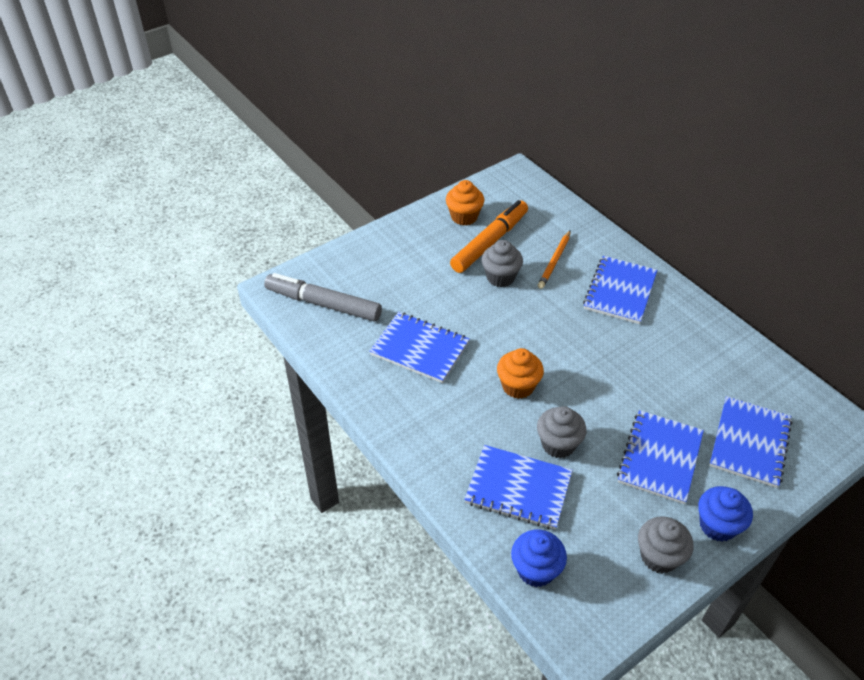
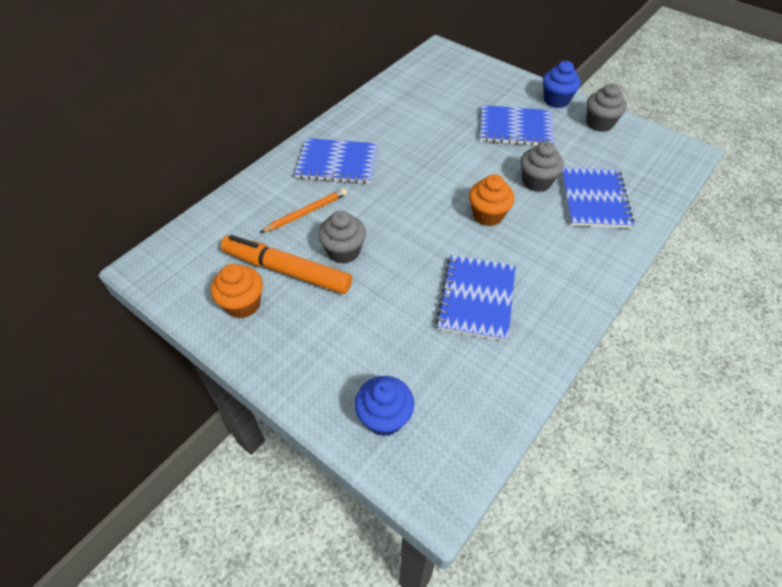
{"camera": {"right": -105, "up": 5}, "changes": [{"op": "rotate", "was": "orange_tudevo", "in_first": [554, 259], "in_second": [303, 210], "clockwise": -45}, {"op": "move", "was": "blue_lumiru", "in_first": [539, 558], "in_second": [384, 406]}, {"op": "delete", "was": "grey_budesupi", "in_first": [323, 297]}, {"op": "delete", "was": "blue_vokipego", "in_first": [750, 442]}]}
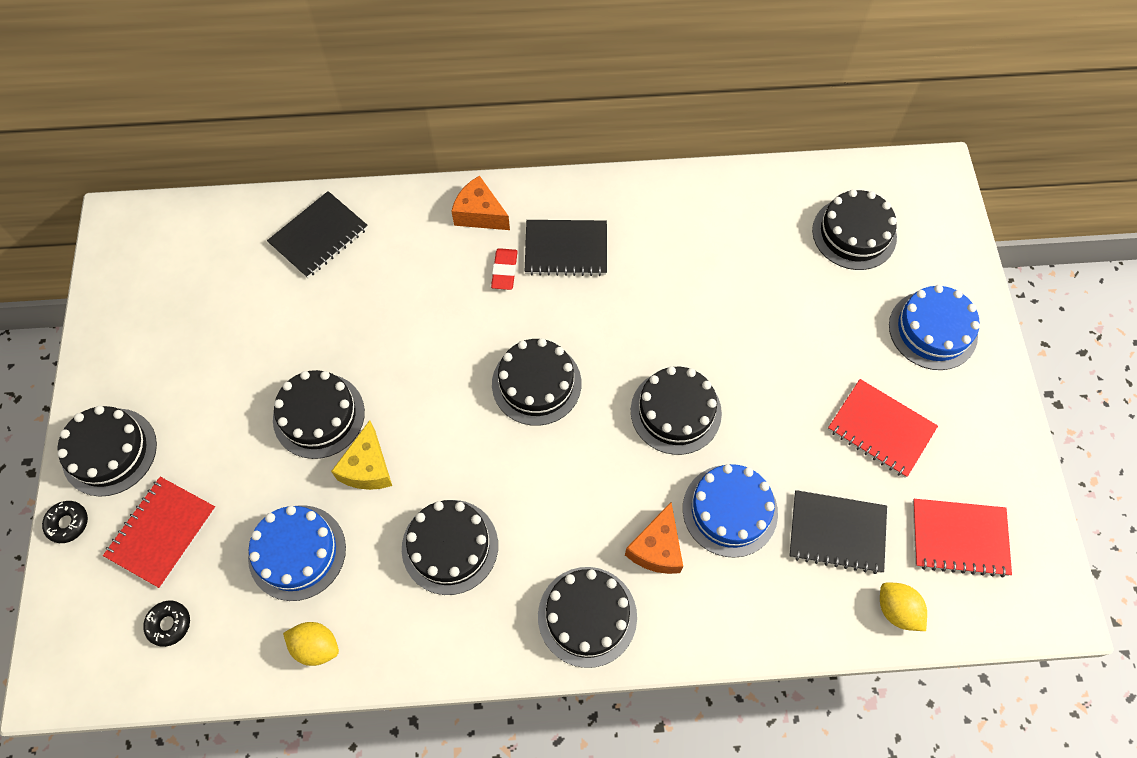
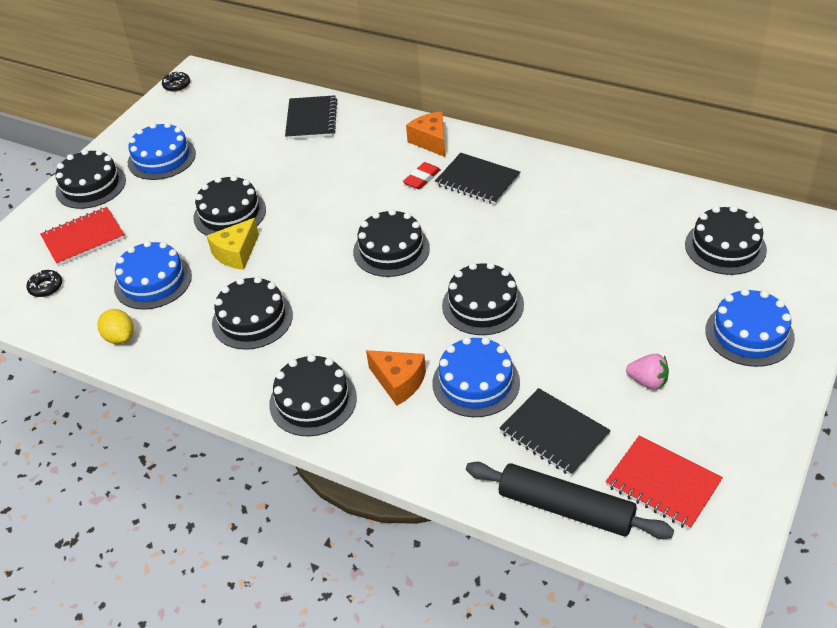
{"camera": {"right": 35, "up": -20}, "changes": [{"op": "insert", "now": "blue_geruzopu", "in_second": [162, 151]}, {"op": "move", "was": "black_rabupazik", "in_first": [65, 522], "in_second": [176, 81]}, {"op": "rotate", "was": "black_vokipego", "in_first": [317, 234], "in_second": [311, 117], "clockwise": -75}, {"op": "rotate", "was": "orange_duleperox", "in_first": [654, 538], "in_second": [396, 378], "clockwise": -105}, {"op": "replace", "was": "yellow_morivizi", "now": "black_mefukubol", "in_first": [903, 606], "in_second": [570, 500]}, {"op": "replace", "was": "red_vokipego", "now": "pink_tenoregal", "in_first": [883, 428], "in_second": [647, 372]}]}
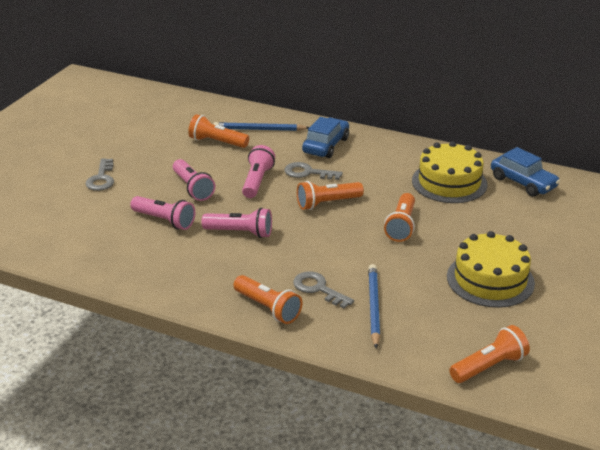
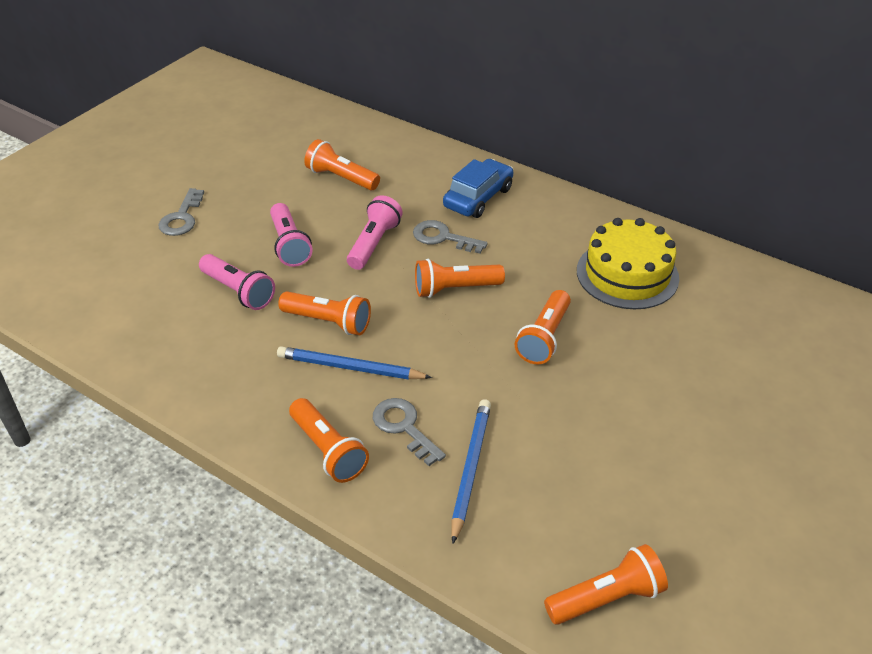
{"camera": {"right": 10, "up": 10}, "changes": [{"op": "move", "was": "blue_tudevo", "in_first": [261, 126], "in_second": [354, 363]}, {"op": "recolor", "was": "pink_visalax", "now": "orange_visalax", "in_first": [236, 223], "in_second": [324, 313]}, {"op": "delete", "was": "yellow_geruzopu", "in_first": [491, 269]}, {"op": "delete", "was": "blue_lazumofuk", "in_first": [525, 172]}]}
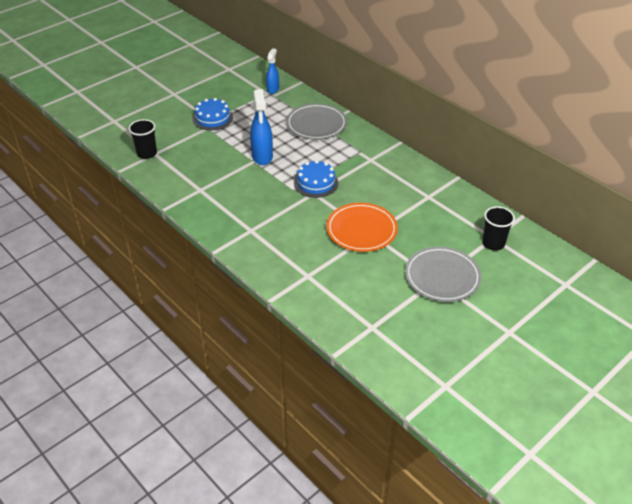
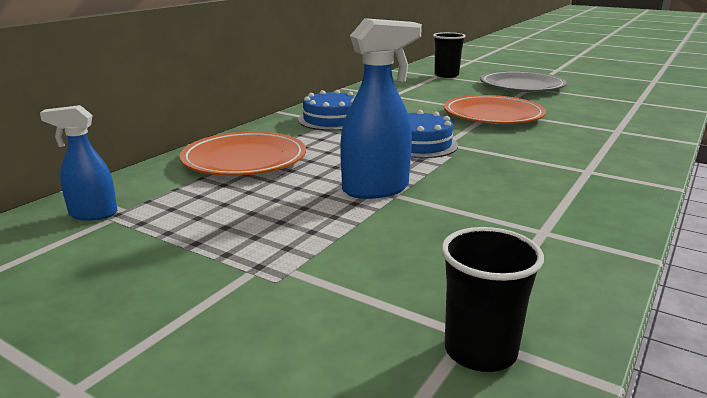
{"camera": {"right": -105, "up": -20}, "changes": [{"op": "recolor", "was": "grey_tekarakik", "now": "orange_tekarakik", "in_first": [316, 122], "in_second": [243, 153]}, {"op": "move", "was": "blue_geruzopu", "in_first": [213, 114], "in_second": [327, 110]}]}
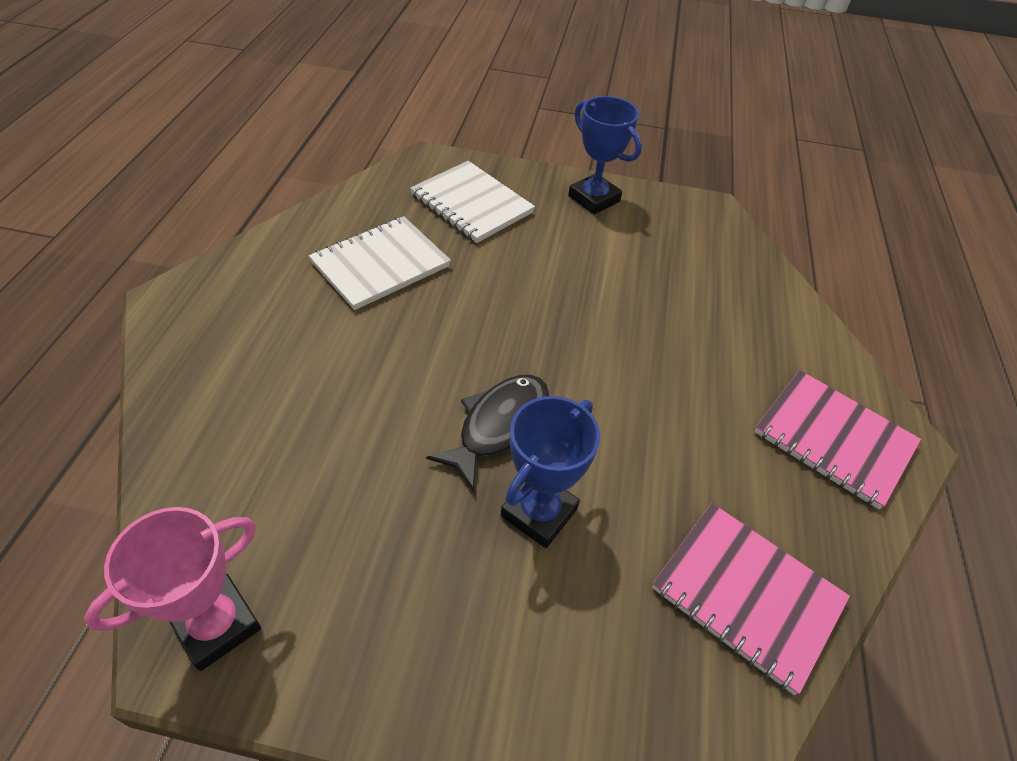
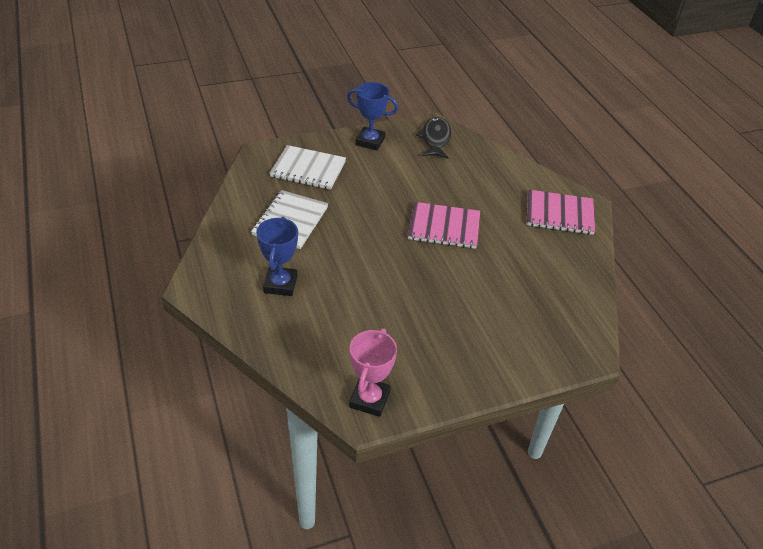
{"camera": {"right": -30, "up": -5}, "changes": [{"op": "move", "was": "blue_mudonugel", "in_first": [550, 472], "in_second": [277, 256]}, {"op": "move", "was": "pink_vokipego", "in_first": [751, 599], "in_second": [444, 225]}, {"op": "move", "was": "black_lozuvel", "in_first": [487, 433], "in_second": [434, 138]}]}
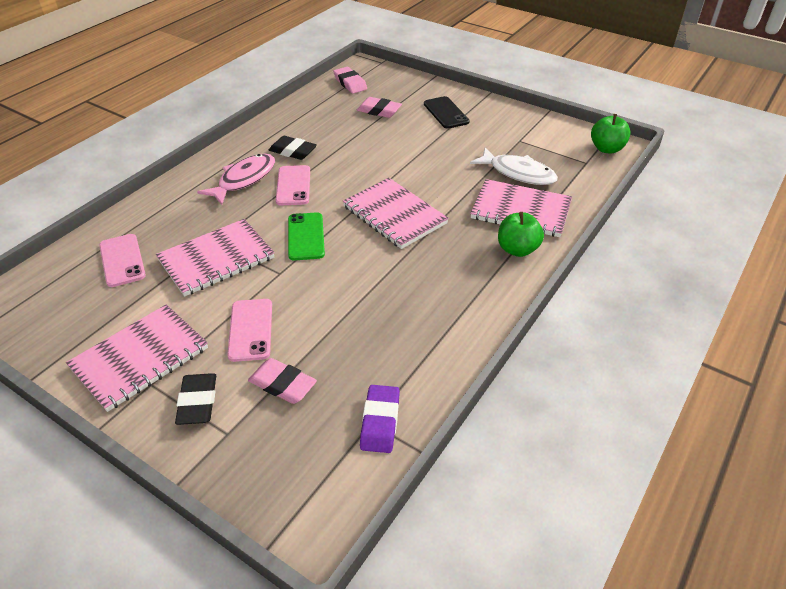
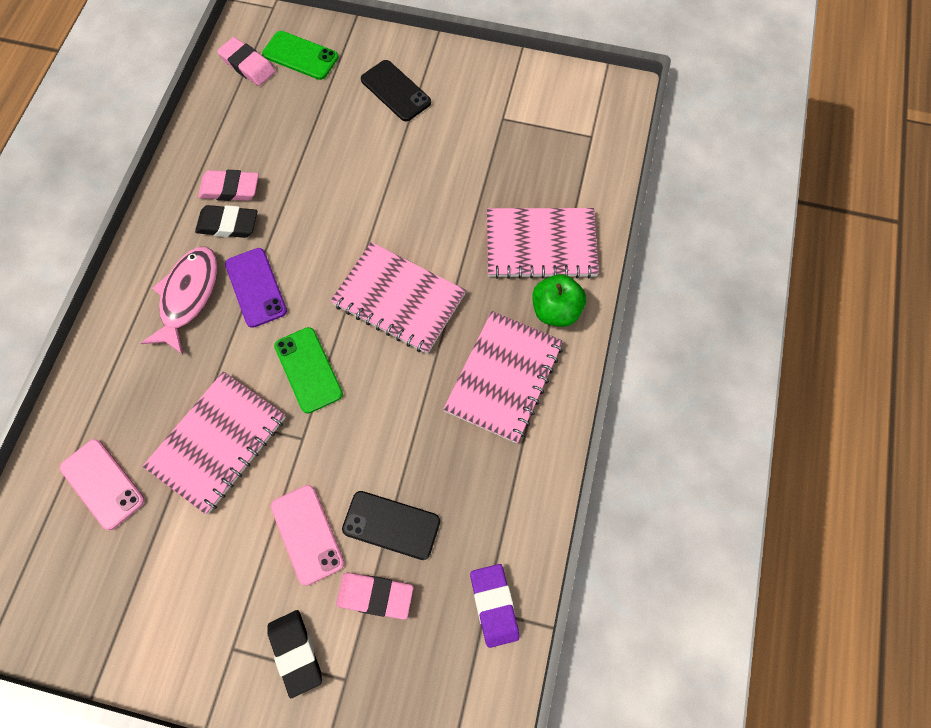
{"camera": {"right": -20, "up": 25}, "changes": [{"op": "move", "was": "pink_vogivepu", "in_first": [379, 107], "in_second": [228, 185]}, {"op": "recolor", "was": "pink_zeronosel", "now": "purple_zeronosel", "in_first": [293, 185], "in_second": [256, 288]}, {"op": "insert", "now": "green_zeronosel", "in_second": [300, 55]}, {"op": "insert", "now": "black_zeronosel", "in_second": [391, 525]}, {"op": "move", "was": "pink_vokipego", "in_first": [137, 358], "in_second": [503, 377]}, {"op": "delete", "was": "white_lozuvel", "in_first": [514, 166]}, {"op": "delete", "was": "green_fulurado", "in_first": [611, 133]}]}
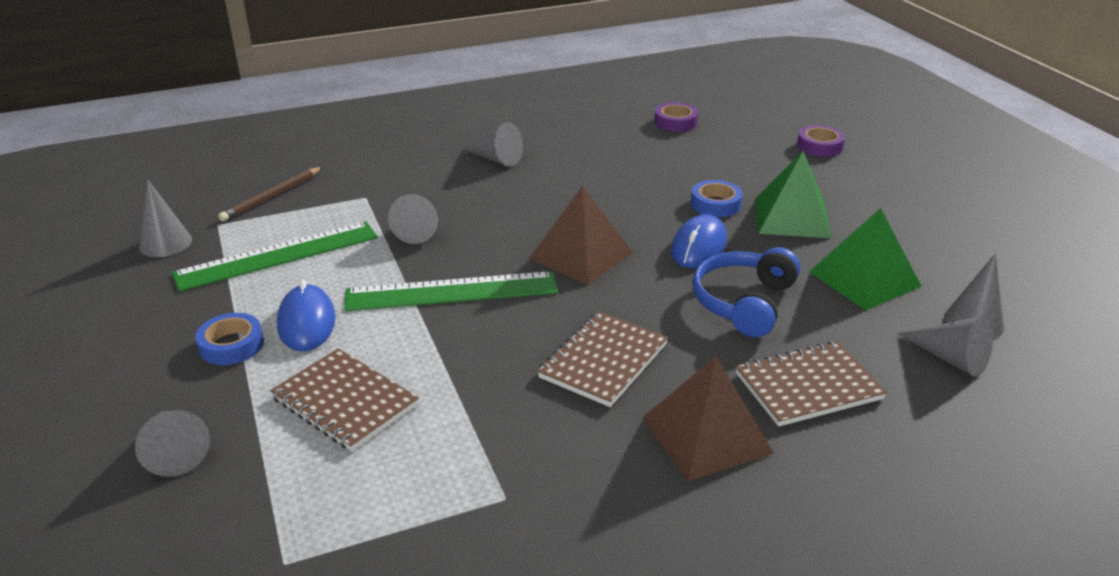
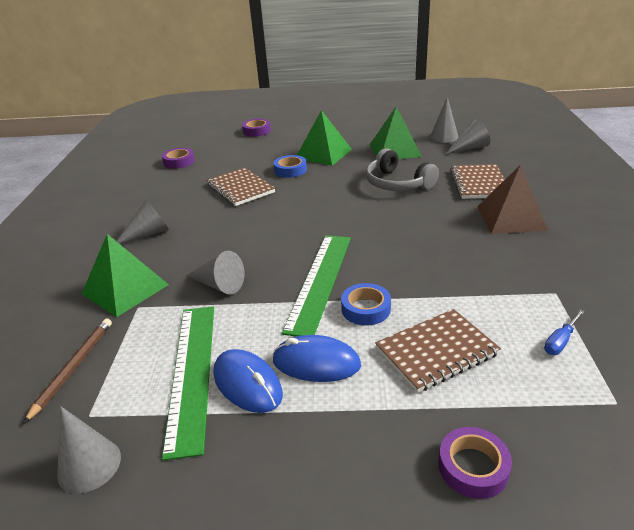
{"camera": {"right": -65, "up": 0}, "changes": [{"op": "rotate", "was": "brown_tudevo", "in_first": [270, 194], "in_second": [67, 371], "clockwise": -135}, {"op": "insert", "now": "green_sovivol", "in_second": [125, 275]}, {"op": "move", "was": "brown_vokipego", "in_first": [602, 359], "in_second": [240, 186]}, {"op": "move", "was": "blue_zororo", "in_first": [699, 241], "in_second": [248, 381]}, {"op": "move", "was": "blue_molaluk", "in_first": [229, 339], "in_second": [366, 304]}, {"op": "recolor", "was": "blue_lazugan", "now": "grey_lazugan", "in_first": [746, 292], "in_second": [402, 169]}, {"op": "replace", "was": "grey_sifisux", "now": "purple_molaluk", "in_first": [172, 443], "in_second": [475, 463]}, {"op": "insert", "now": "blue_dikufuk", "in_second": [564, 332]}, {"op": "delete", "was": "brown_sovivol", "in_first": [581, 235]}]}
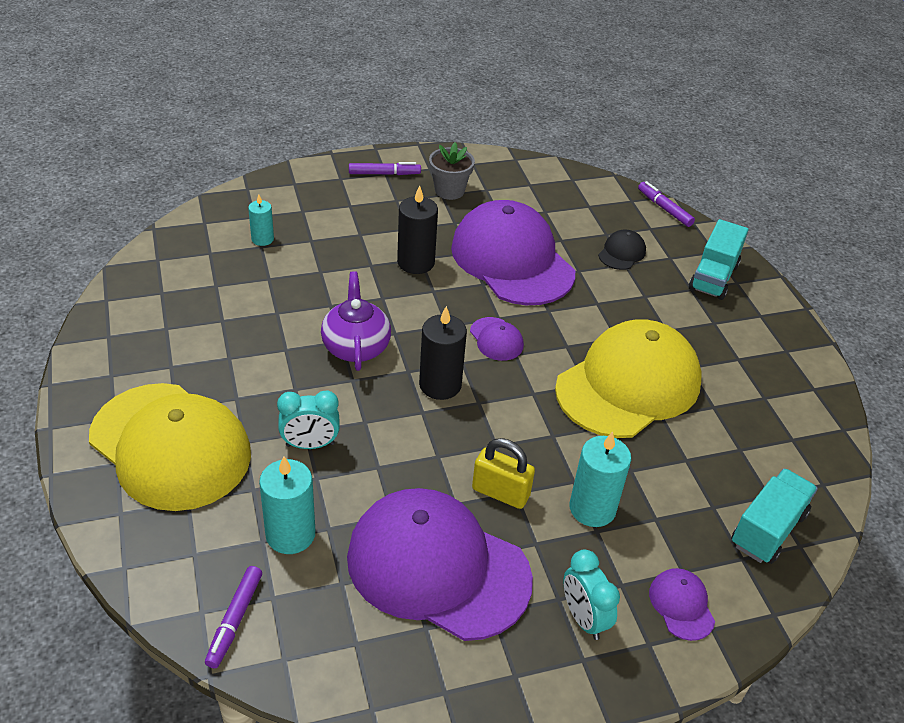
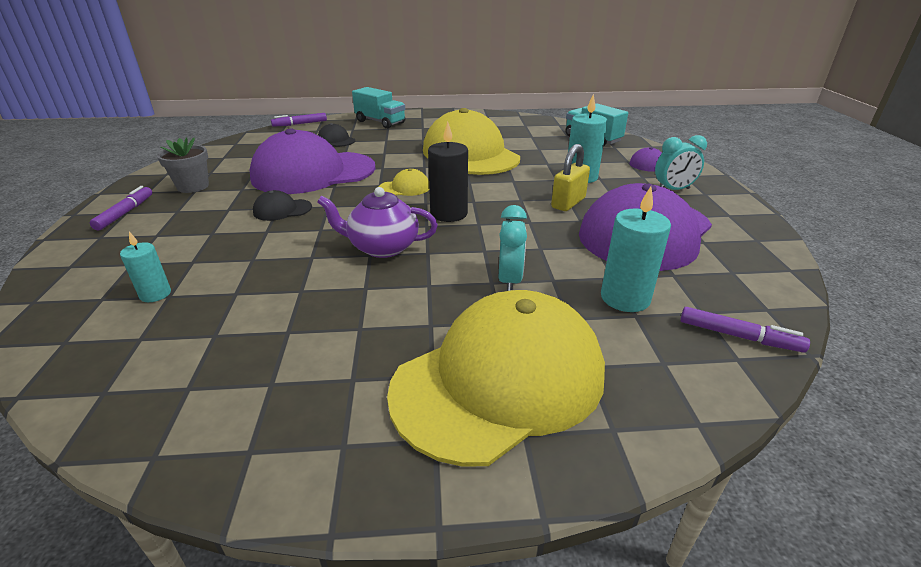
{"camera": {"right": -75, "up": -10}, "changes": [{"op": "replace", "was": "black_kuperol", "now": "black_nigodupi", "in_first": [417, 229], "in_second": [282, 205]}, {"op": "recolor", "was": "purple_nigodupi", "now": "yellow_nigodupi", "in_first": [497, 339], "in_second": [404, 182]}]}
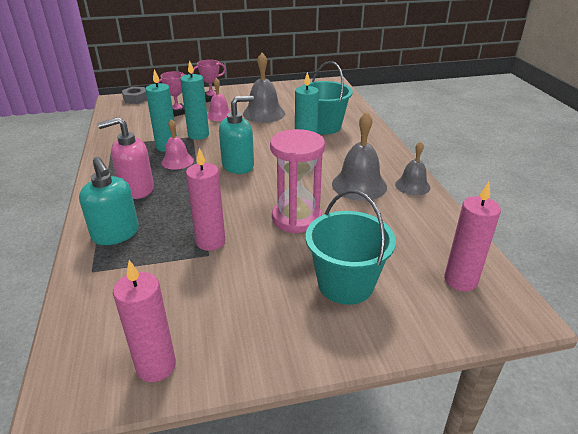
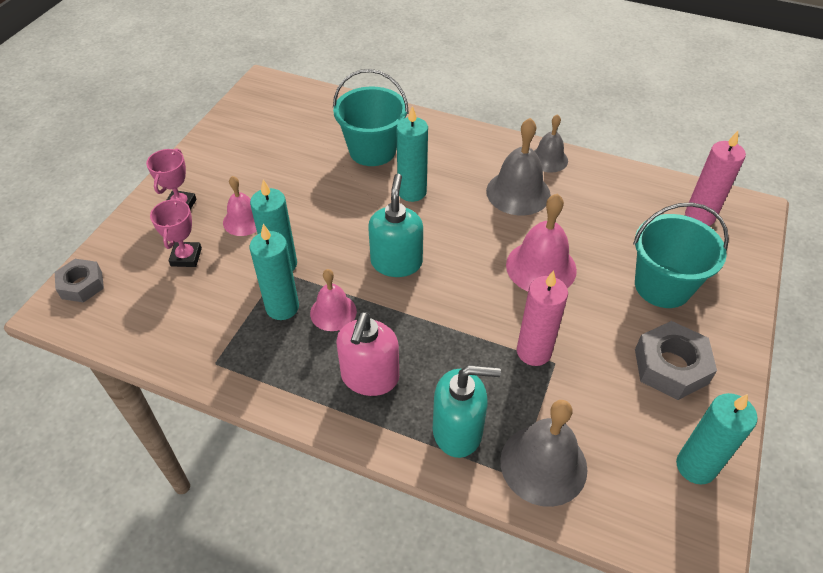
{"camera": {"right": -55, "up": 15}, "changes": [{"op": "move", "was": "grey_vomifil", "in_first": [264, 88], "in_second": [544, 453]}, {"op": "replace", "was": "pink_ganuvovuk", "now": "pink_vomifil", "in_first": [297, 181], "in_second": [541, 242]}, {"op": "insert", "now": "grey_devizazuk", "in_second": [676, 360]}, {"op": "recolor", "was": "pink_kuperol", "now": "turquoise_kuperol", "in_first": [144, 321], "in_second": [716, 439]}]}
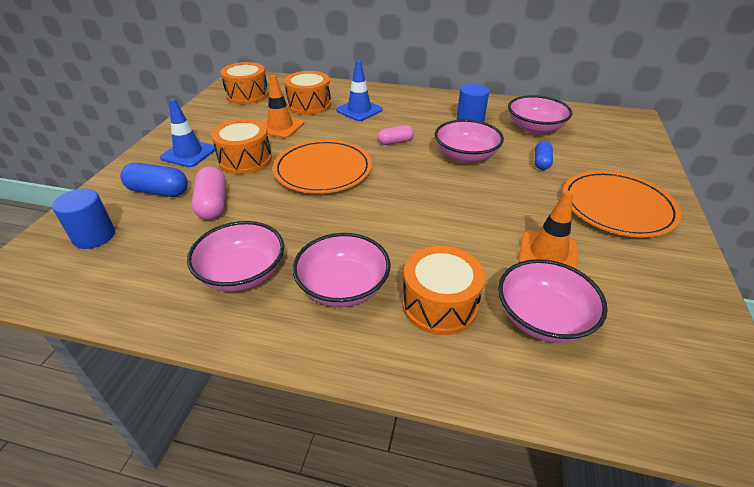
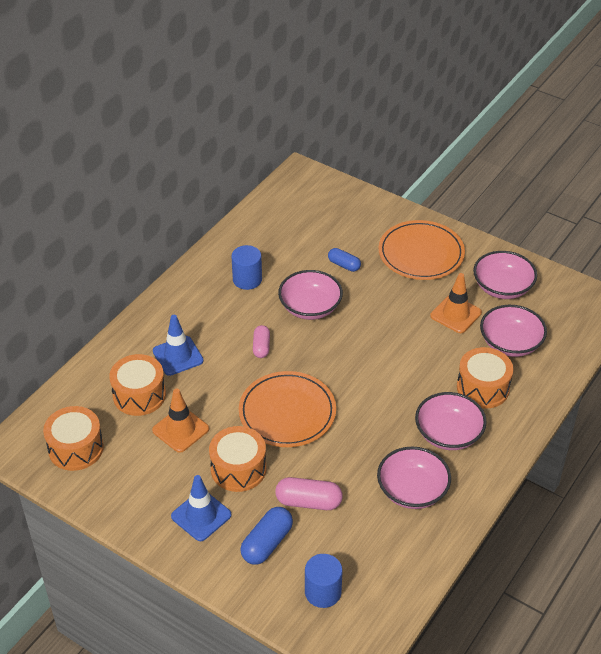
{"camera": {"right": -70, "up": 5}, "changes": [{"op": "move", "was": "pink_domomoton", "in_first": [540, 114], "in_second": [505, 275]}]}
